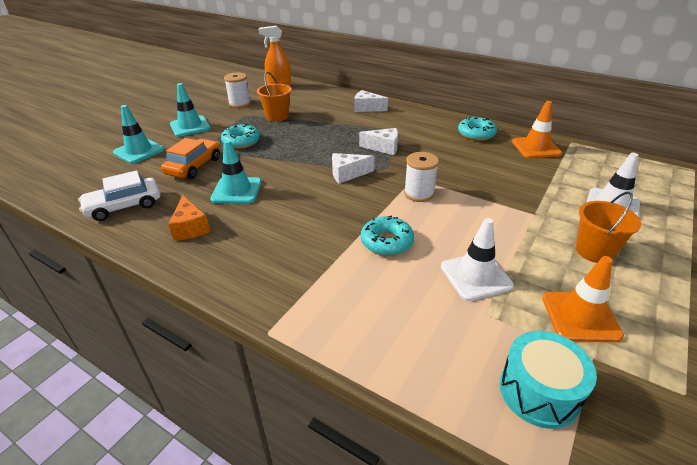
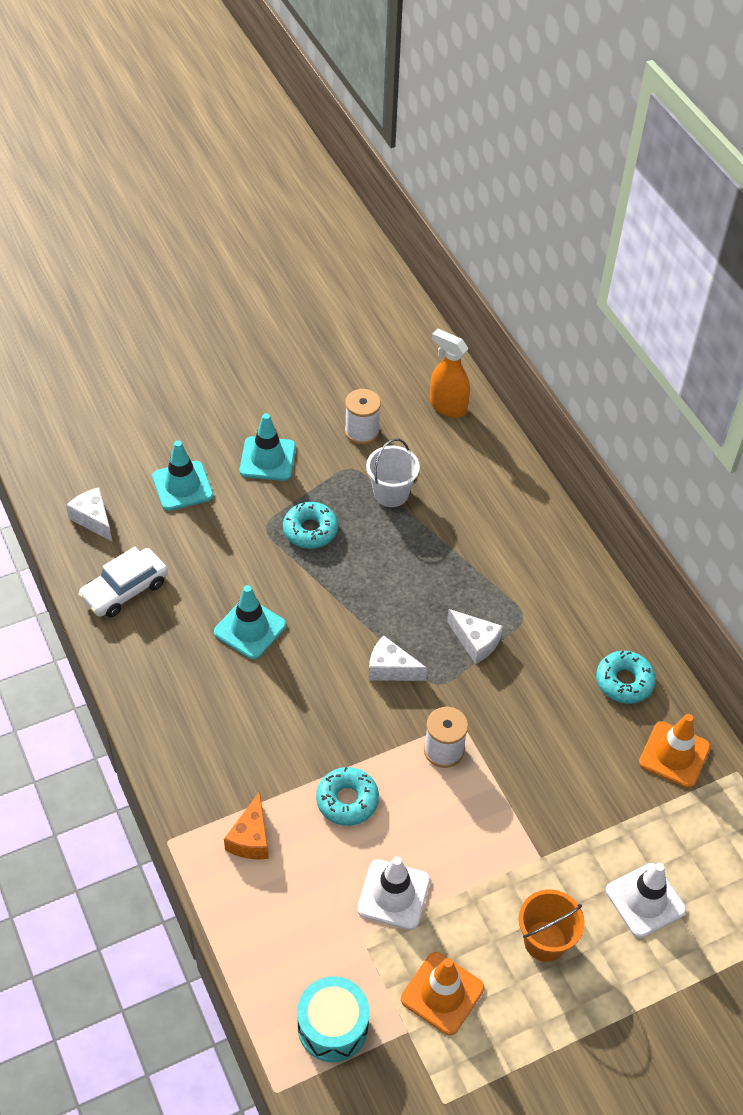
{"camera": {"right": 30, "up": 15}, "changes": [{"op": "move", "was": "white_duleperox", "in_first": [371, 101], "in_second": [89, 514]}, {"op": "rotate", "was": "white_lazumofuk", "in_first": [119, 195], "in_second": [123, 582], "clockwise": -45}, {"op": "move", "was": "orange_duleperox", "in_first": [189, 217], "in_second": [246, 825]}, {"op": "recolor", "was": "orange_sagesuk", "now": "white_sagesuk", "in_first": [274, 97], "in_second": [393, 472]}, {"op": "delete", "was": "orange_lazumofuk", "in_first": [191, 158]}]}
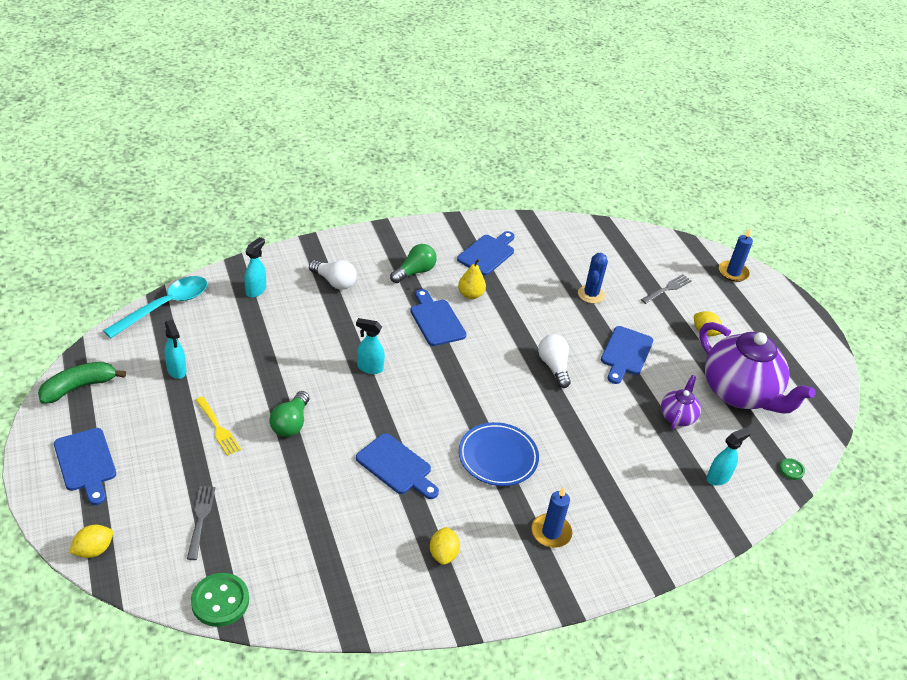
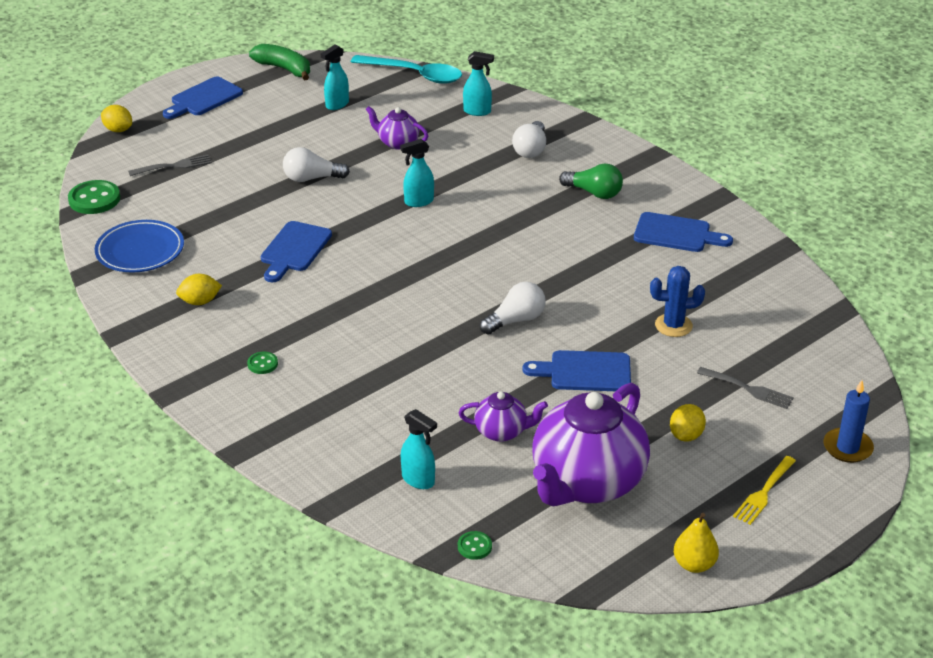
{"camera": {"right": 75, "up": -5}, "changes": [{"op": "move", "was": "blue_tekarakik", "in_first": [499, 454], "in_second": [139, 246]}, {"op": "replace", "was": "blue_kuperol", "now": "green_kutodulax", "in_first": [551, 517], "in_second": [262, 363]}, {"op": "recolor", "was": "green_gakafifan", "now": "white_gakafifan", "in_first": [289, 414], "in_second": [316, 164]}, {"op": "insert", "now": "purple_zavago", "in_second": [397, 128]}, {"op": "rotate", "was": "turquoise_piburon", "in_first": [370, 346], "in_second": [417, 173], "clockwise": -105}, {"op": "move", "was": "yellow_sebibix", "in_first": [472, 279], "in_second": [696, 543]}, {"op": "move", "was": "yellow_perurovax", "in_first": [218, 426], "in_second": [764, 490]}, {"op": "delete", "was": "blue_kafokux", "in_first": [438, 317]}]}
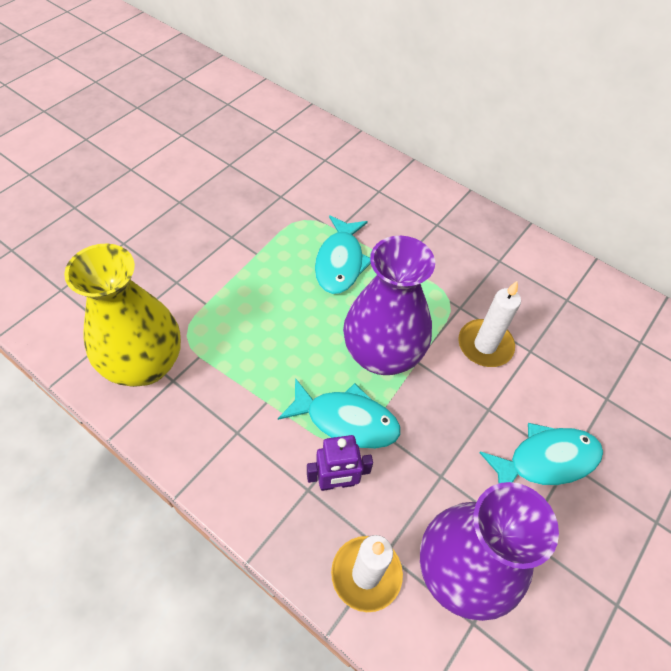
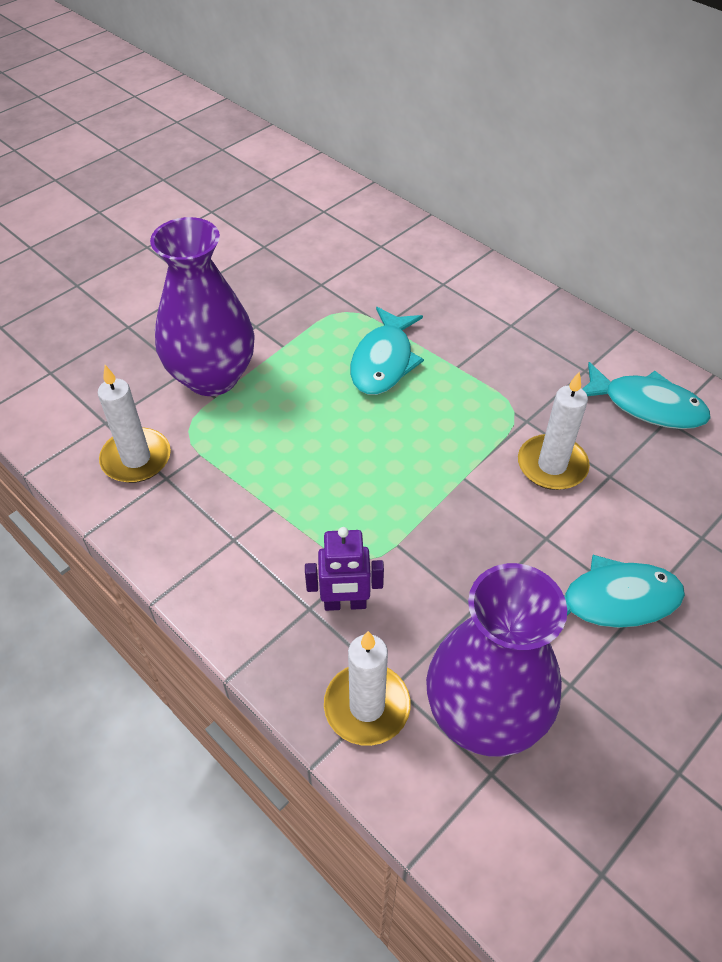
{"camera": {"right": 10, "up": -5}, "changes": [{"op": "replace", "was": "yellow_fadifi", "now": "white_kuperol", "in_first": [122, 315], "in_second": [134, 424]}, {"op": "move", "was": "purple_fadifi", "in_first": [389, 305], "in_second": [202, 306]}, {"op": "move", "was": "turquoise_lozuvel", "in_first": [339, 413], "in_second": [646, 395]}]}
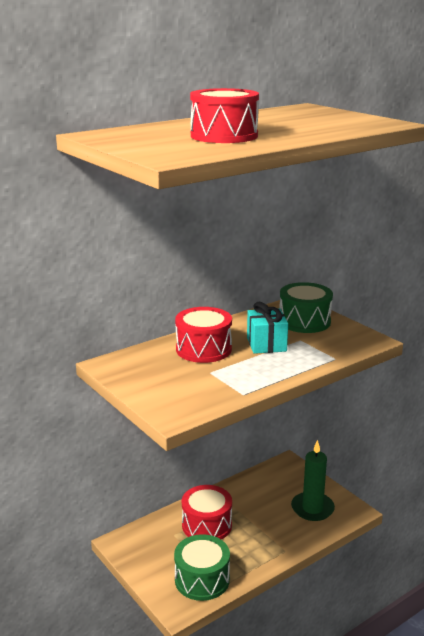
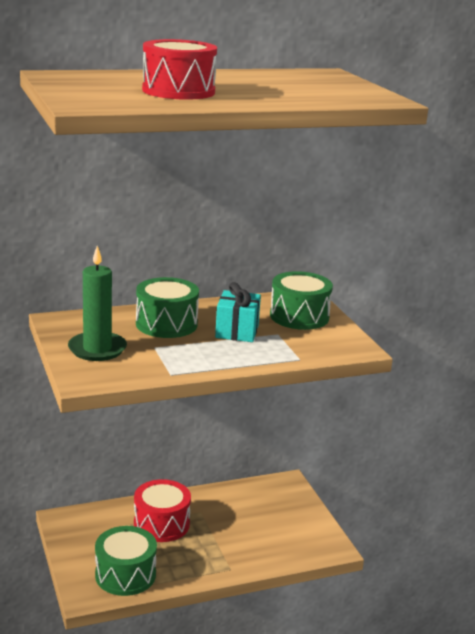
{"camera": {"right": 15, "up": 0}, "changes": [{"op": "move", "was": "green_kuperol", "in_first": [313, 480], "in_second": [97, 303]}, {"op": "recolor", "was": "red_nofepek", "now": "green_nofepek", "in_first": [203, 335], "in_second": [167, 307]}]}
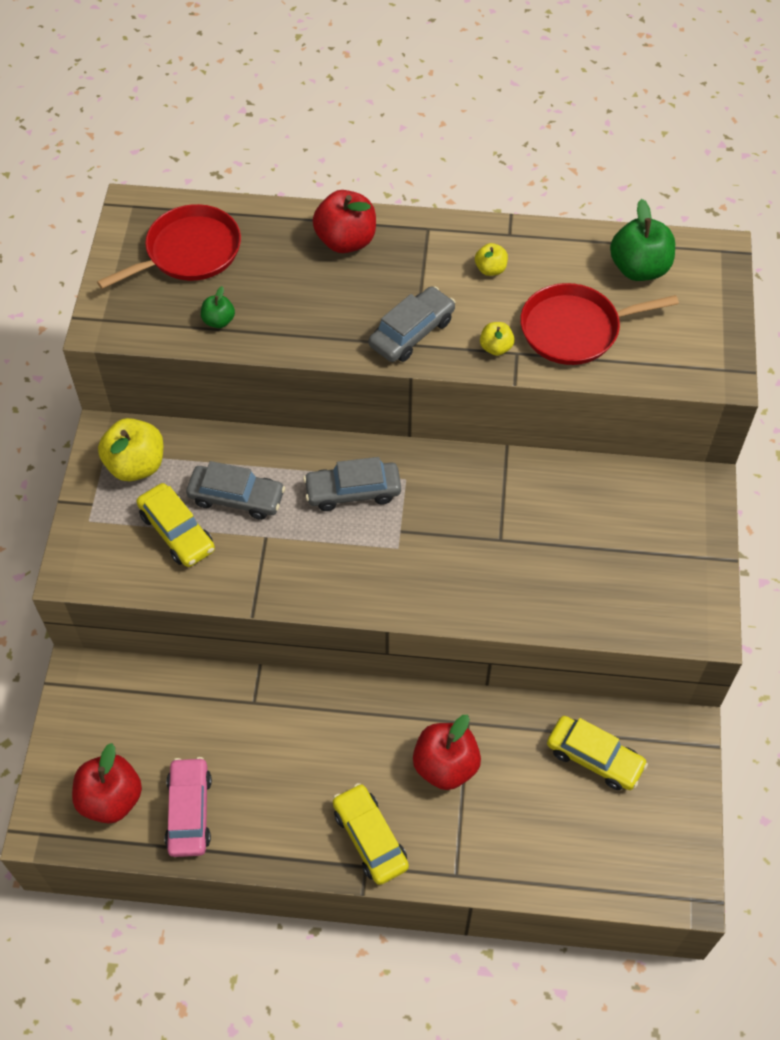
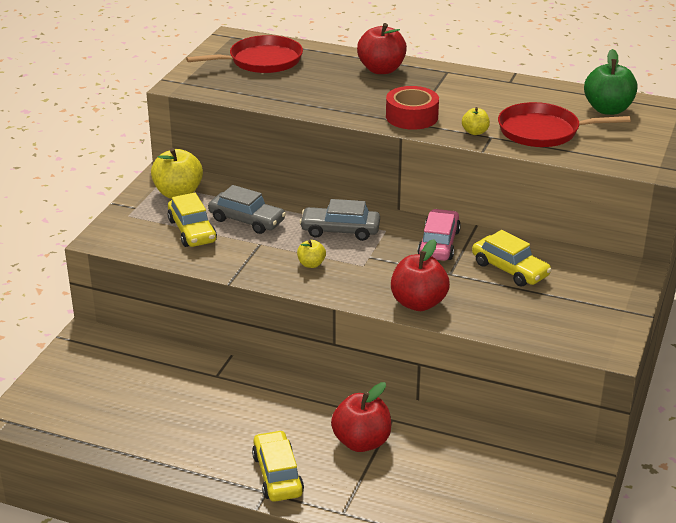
{"camera": {"right": 15, "up": -25}, "changes": [{"op": "move", "was": "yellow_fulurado", "in_first": [491, 259], "in_second": [311, 254]}, {"op": "replace", "was": "grey_lazumofuk", "now": "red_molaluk", "in_first": [412, 324], "in_second": [412, 108]}, {"op": "move", "was": "red_fulurado", "in_first": [107, 783], "in_second": [420, 275]}, {"op": "move", "was": "pink_lazumofuk", "in_first": [188, 807], "in_second": [439, 235]}, {"op": "move", "was": "yellow_lazumofuk", "in_first": [597, 753], "in_second": [512, 258]}, {"op": "delete", "was": "green_fulurado", "in_first": [218, 307]}]}
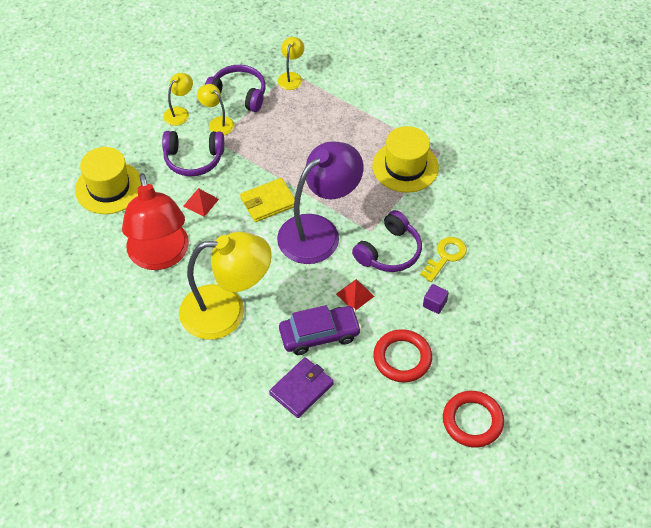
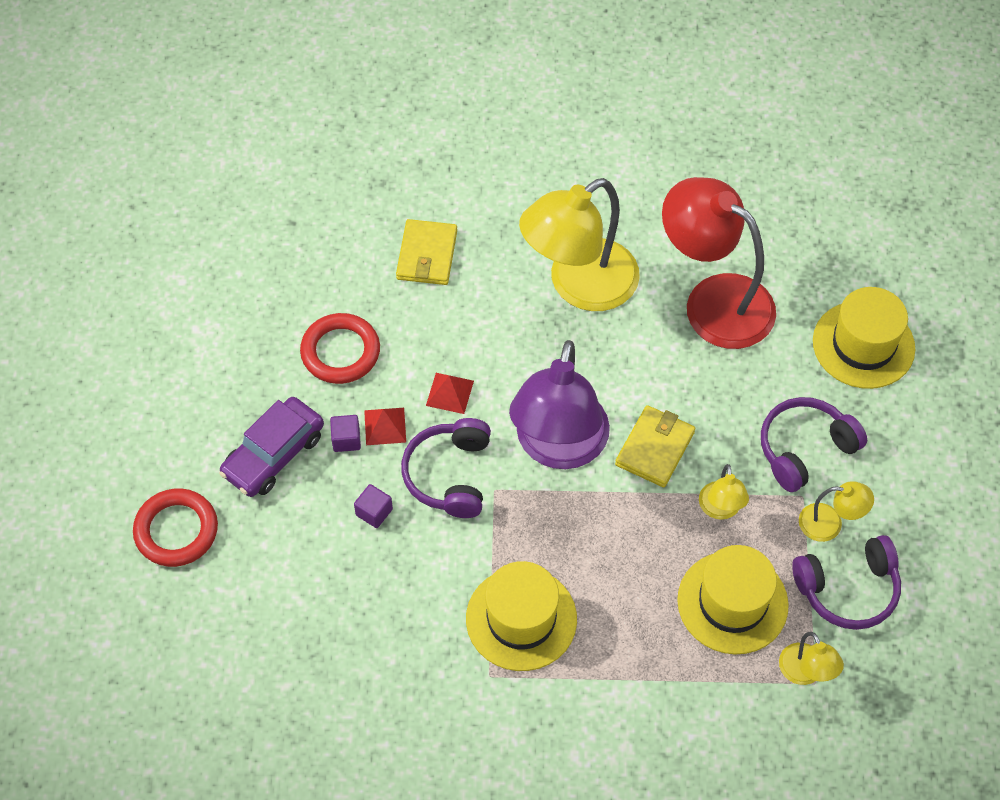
{"camera": {"right": 145, "up": 5}, "changes": [{"op": "move", "was": "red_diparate", "in_first": [473, 419], "in_second": [175, 528]}, {"op": "move", "was": "purple_lazumofuk", "in_first": [320, 330], "in_second": [271, 447]}, {"op": "replace", "was": "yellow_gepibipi", "now": "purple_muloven", "in_first": [443, 259], "in_second": [373, 506]}, {"op": "move", "was": "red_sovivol", "in_first": [201, 202], "in_second": [385, 426]}, {"op": "recolor", "was": "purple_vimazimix", "now": "yellow_vimazimix", "in_first": [301, 387], "in_second": [426, 252]}, {"op": "insert", "now": "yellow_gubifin", "in_second": [733, 599]}, {"op": "move", "was": "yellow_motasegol", "in_first": [178, 99], "in_second": [724, 492]}]}
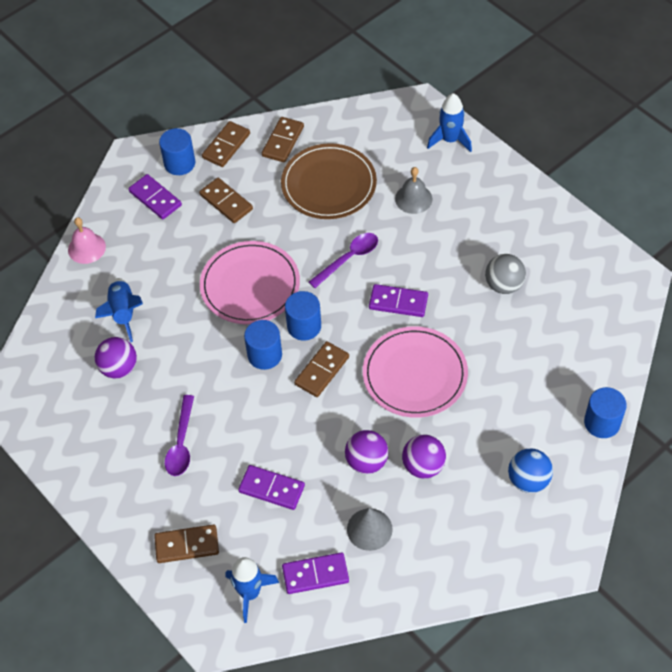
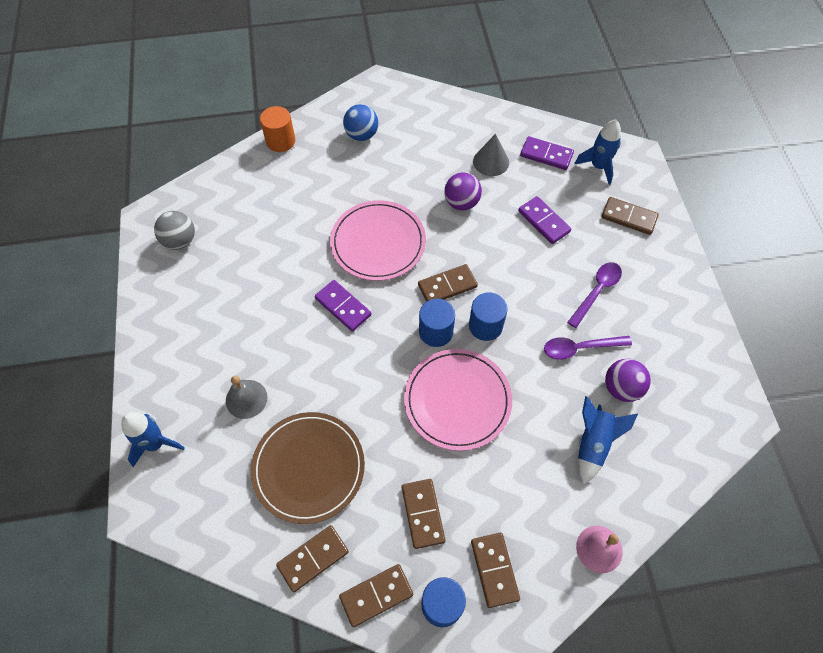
{"camera": {"right": -150, "up": 5}, "changes": [{"op": "move", "was": "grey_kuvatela", "in_first": [505, 274], "in_second": [174, 230]}, {"op": "recolor", "was": "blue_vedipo", "now": "orange_vedipo", "in_first": [605, 412], "in_second": [277, 129]}, {"op": "recolor", "was": "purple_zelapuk", "now": "brown_zelapuk", "in_first": [155, 196], "in_second": [495, 570]}, {"op": "move", "was": "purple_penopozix", "in_first": [343, 260], "in_second": [588, 348]}, {"op": "delete", "was": "purple_kuvatela", "in_first": [424, 456]}]}
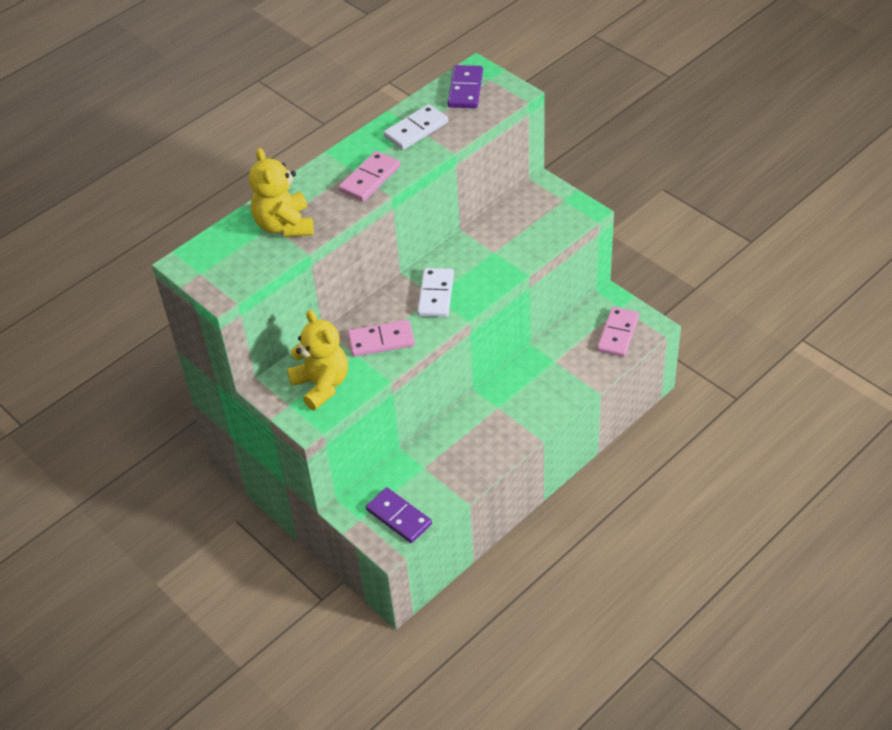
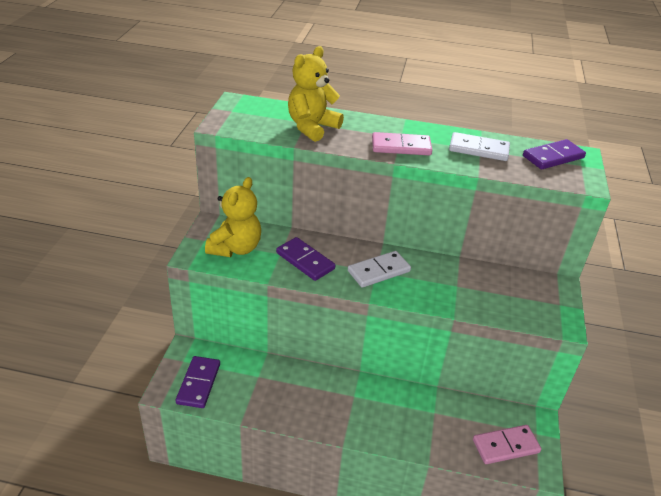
{"camera": {"right": 50, "up": -10}, "changes": [{"op": "recolor", "was": "pink_zelapuk", "now": "purple_zelapuk", "in_first": [381, 338], "in_second": [305, 259]}]}
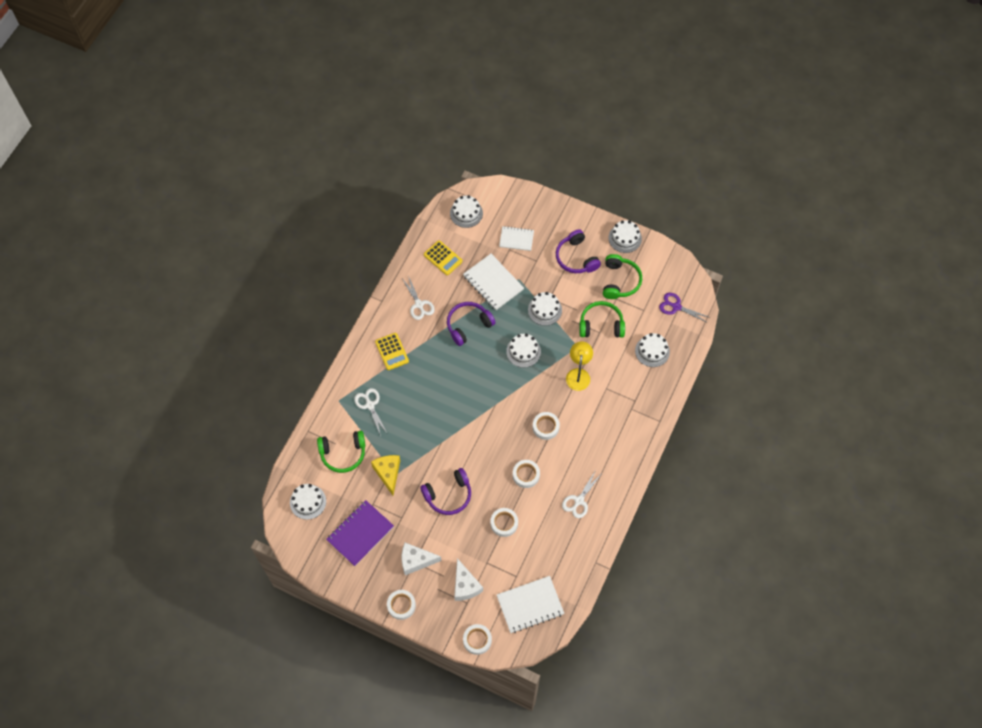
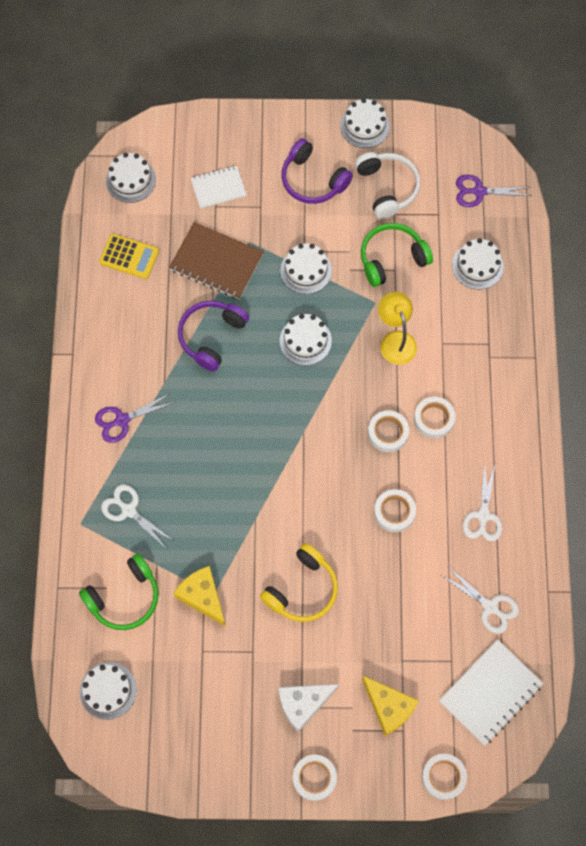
{"camera": {"right": -25, "up": 5}, "changes": [{"op": "replace", "was": "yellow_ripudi", "now": "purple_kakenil", "in_first": [392, 351], "in_second": [135, 418]}, {"op": "recolor", "was": "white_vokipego", "now": "brown_vokipego", "in_first": [493, 282], "in_second": [216, 260]}, {"op": "recolor", "was": "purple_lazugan", "now": "yellow_lazugan", "in_first": [445, 491], "in_second": [299, 582]}, {"op": "recolor", "was": "green_lazugan", "now": "white_lazugan", "in_first": [622, 276], "in_second": [387, 185]}, {"op": "recolor", "was": "white_duleperox", "now": "yellow_duleperox", "in_first": [468, 579], "in_second": [390, 706]}, {"op": "move", "was": "white_molaluk", "in_first": [504, 522], "in_second": [434, 418]}, {"op": "move", "was": "white_kakenil", "in_first": [419, 298], "in_second": [480, 601]}, {"op": "delete", "was": "purple_vokipego", "in_first": [360, 533]}]}
